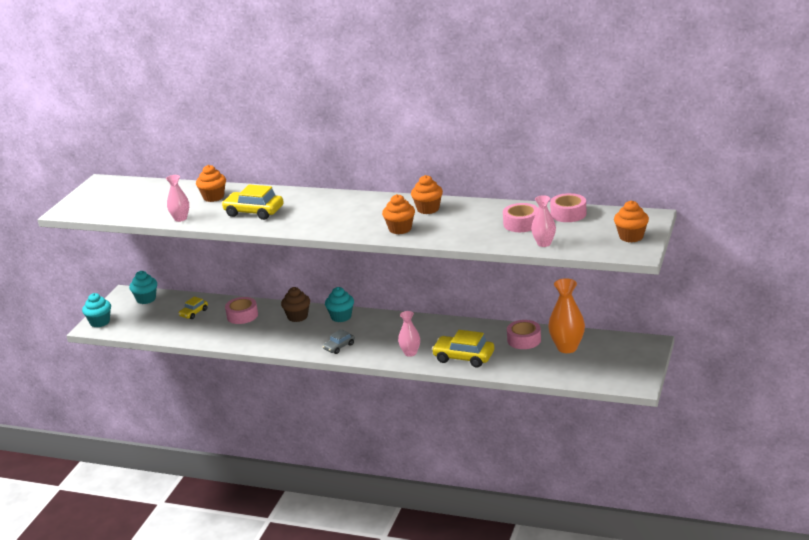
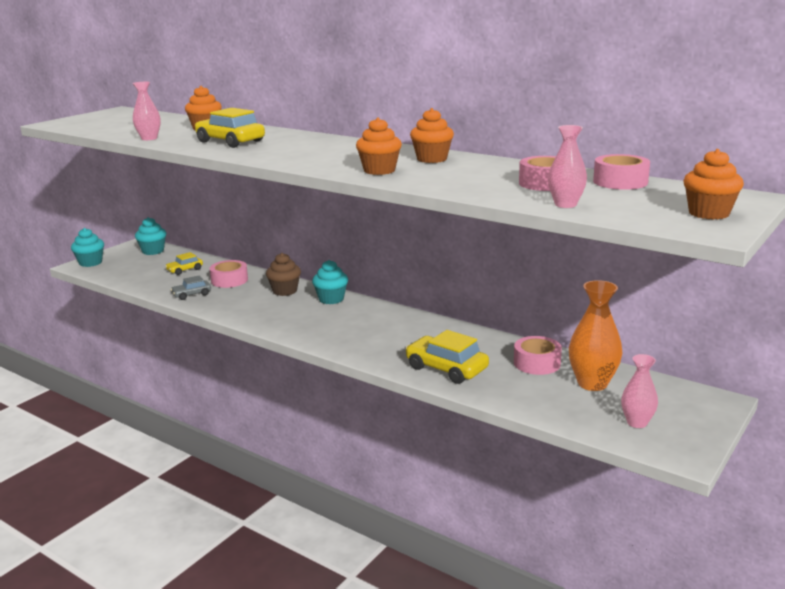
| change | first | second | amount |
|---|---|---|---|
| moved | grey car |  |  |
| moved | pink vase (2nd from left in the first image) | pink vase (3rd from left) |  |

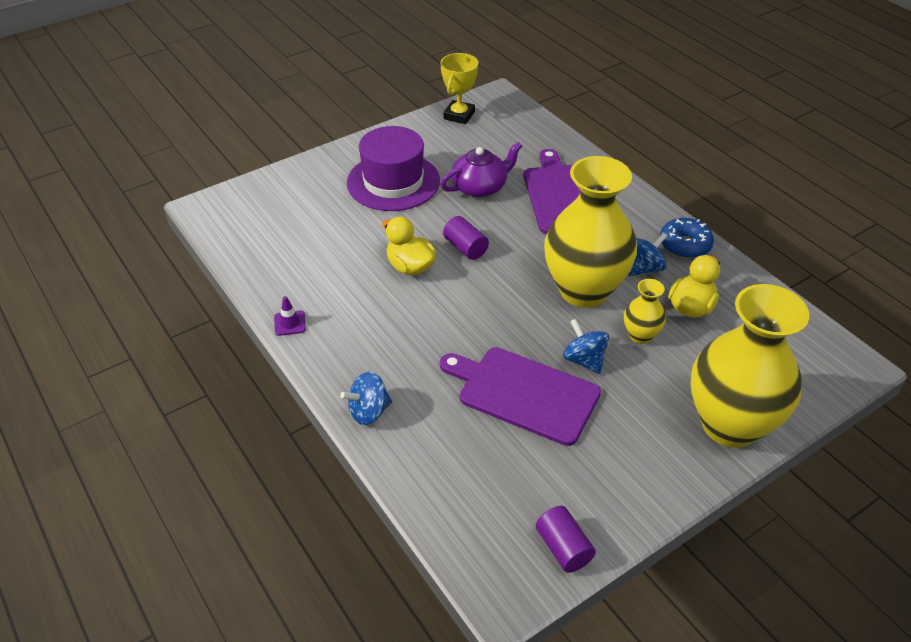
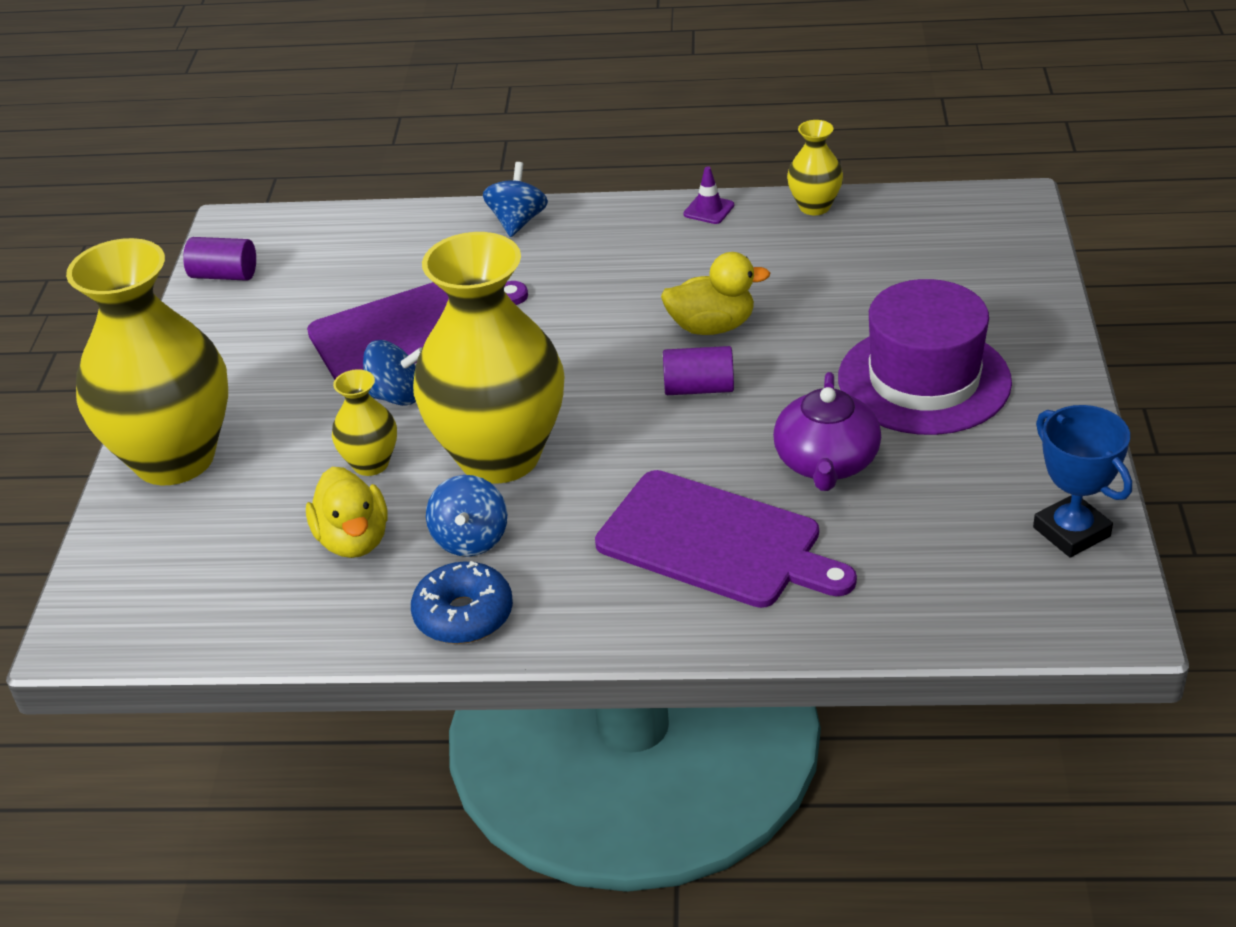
| change | first | second | amount |
|---|---|---|---|
| recoloured | yellow trophy | blue trophy |  |
| added |  | yellow vase (4th from left) |  |

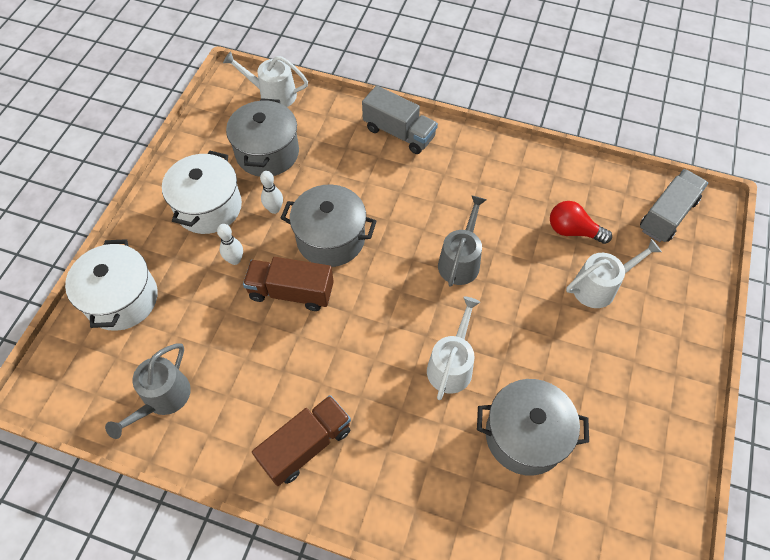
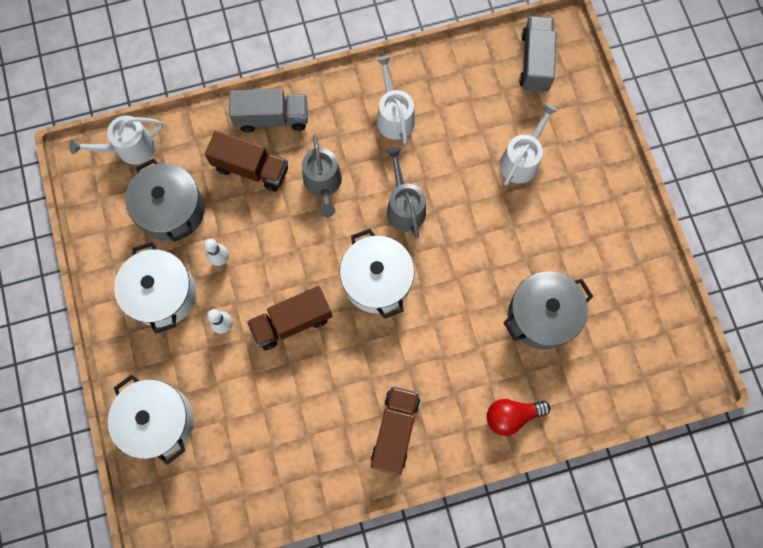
| change | first | second | amount |
|---|---|---|---|
| moved | grey watering can (1st from left) |  |  |
| removed | grey pot (2nd from left) |  |  |
| moved | white watering can (2nd from left) |  |  |
| moved | red light bulb |  |  |
| added |  | brown truck (1st from left) |  |
| added |  | white pot (3rd from left) |  |

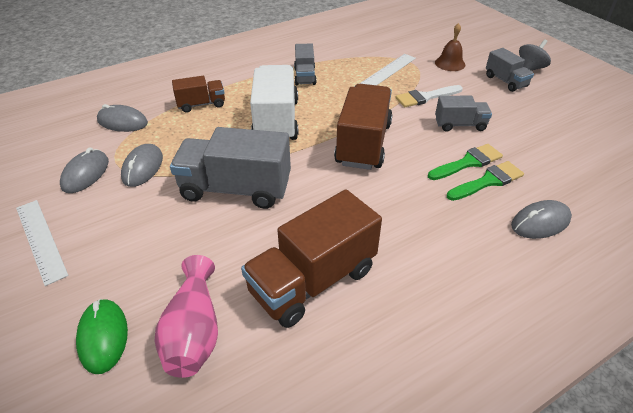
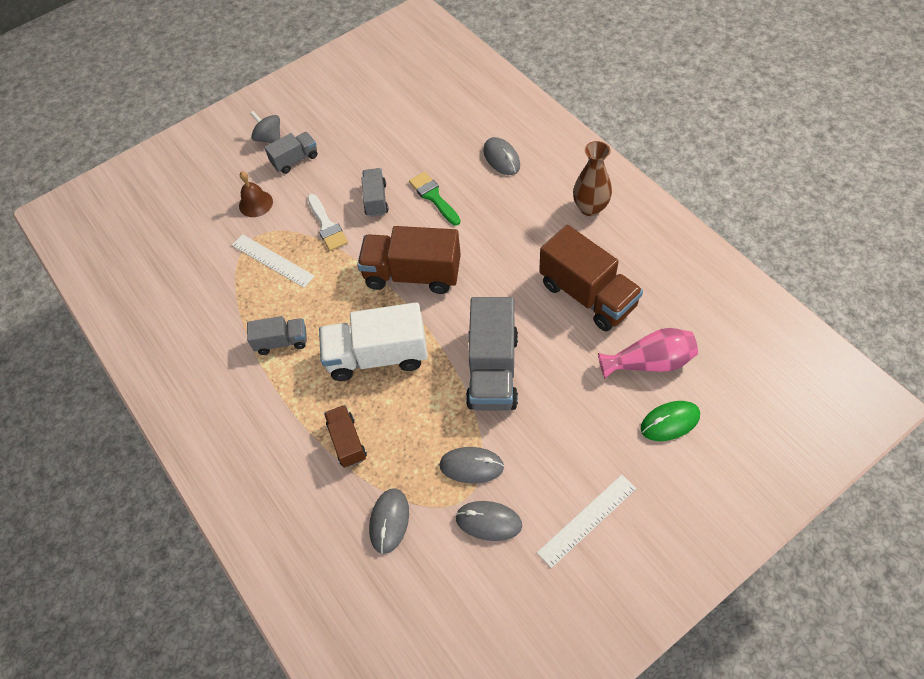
| change | first | second | amount |
|---|---|---|---|
| removed | green brush (2nd from left) |  |  |
| added |  | brown vase |  |

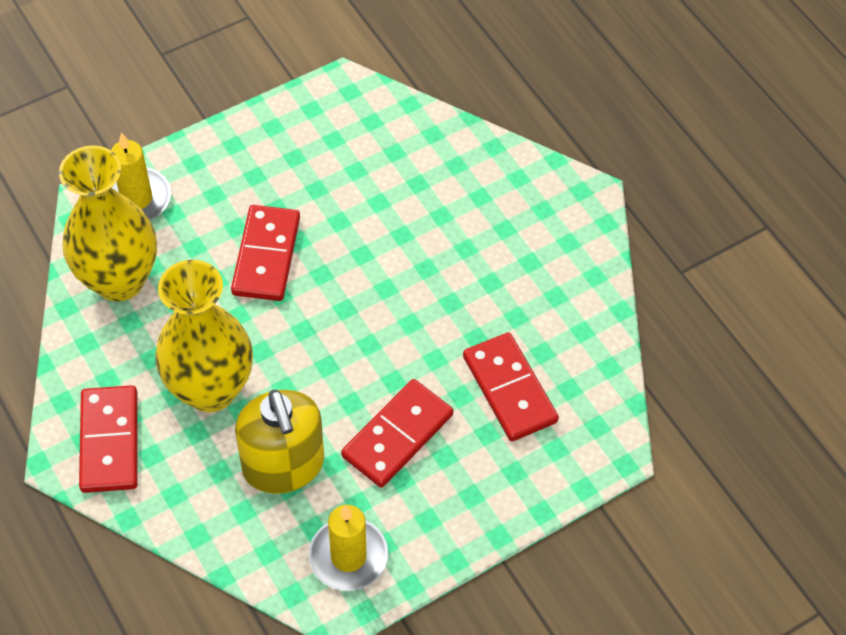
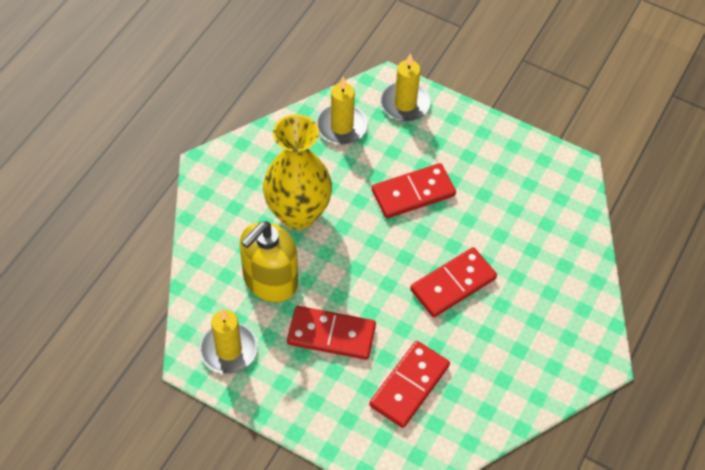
| change | first | second | amount |
|---|---|---|---|
| replaced | yellow vase (1st from left) | yellow candle (2nd from left) |  |
| moved | red domino (1st from left in the first image) | red domino (4th from left) |  |

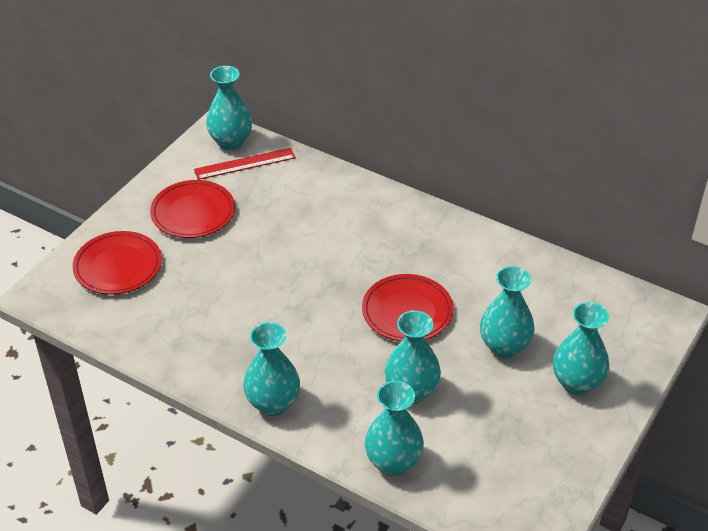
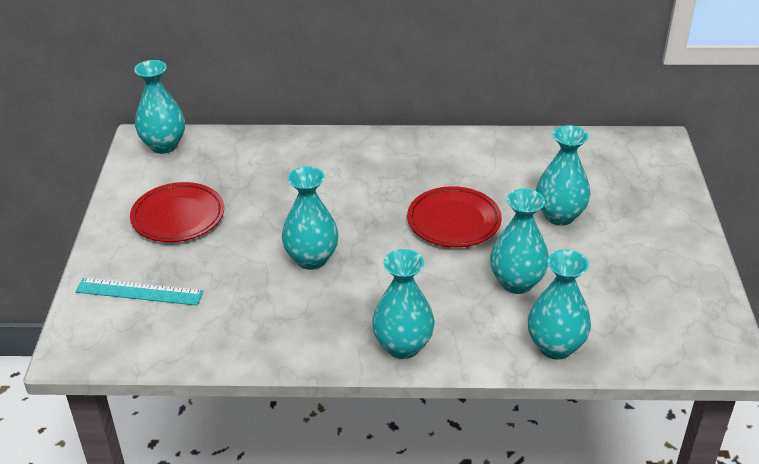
| change | first | second | amount |
|---|---|---|---|
| replaced | red plate (1st from left) | turquoise ruler |  |
| removed | red ruler |  |  |
| moved | turquoise vase (6th from left in the first image) | turquoise vase (2nd from left) |  |

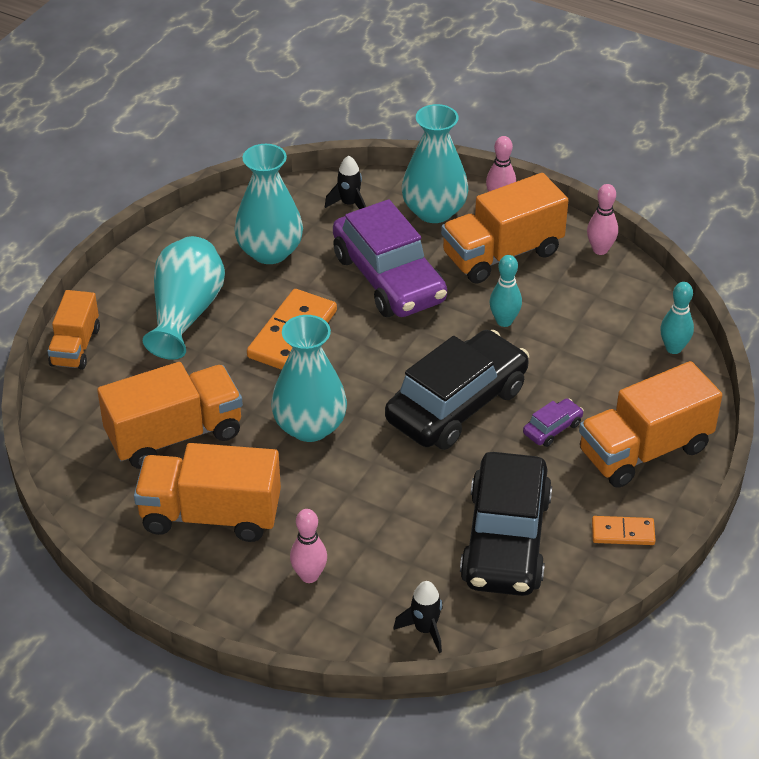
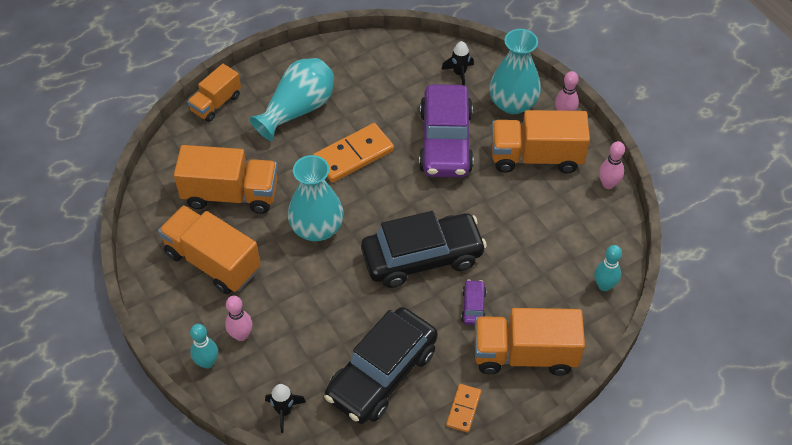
| change | first | second | amount |
|---|---|---|---|
| removed | turquoise vase (2nd from left) |  |  |
| moved | turquoise bowling pin (1st from left) |  |  |
| turned | purple car (2nd from left) |  | 75 degrees counterclockwise |
| turned | orange domino (2nd from left) |  | 75 degrees clockwise |

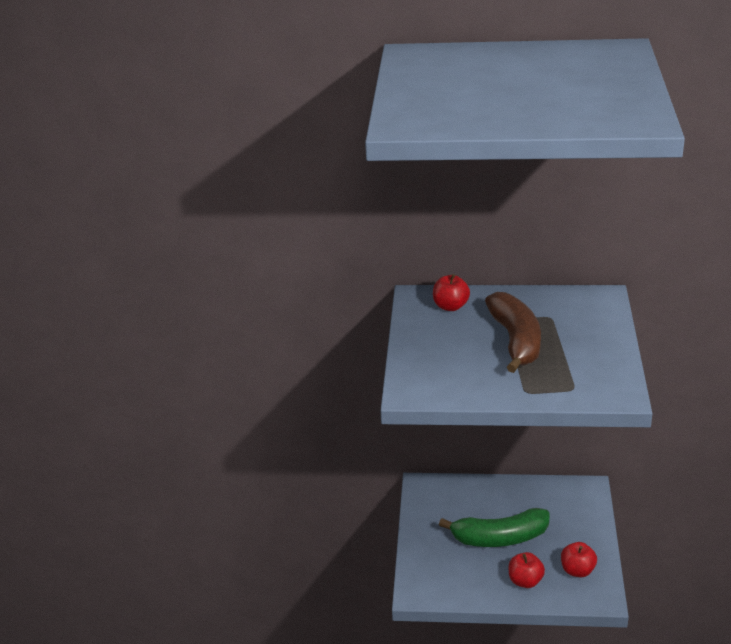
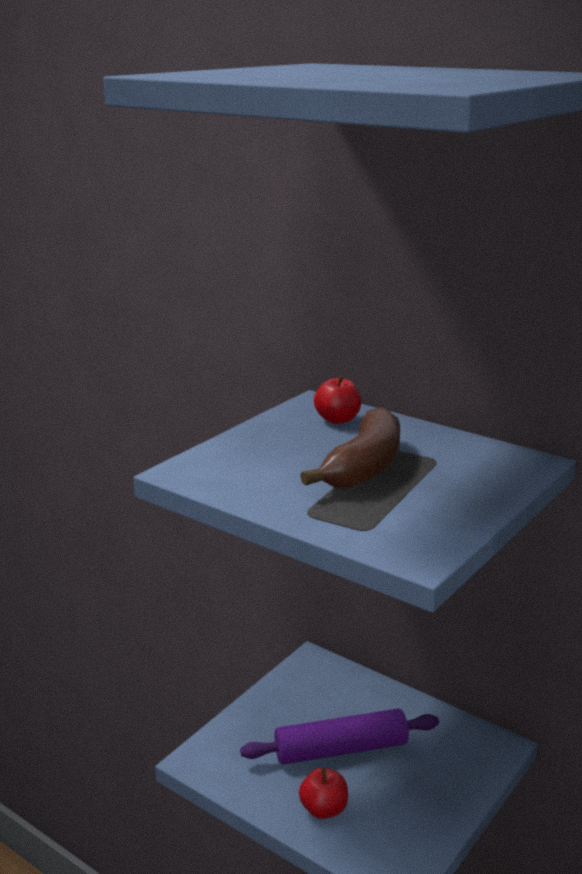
| change | first | second | amount |
|---|---|---|---|
| replaced | green banana | purple rolling pin |  |
| removed | red apple (3rd from left) |  |  |

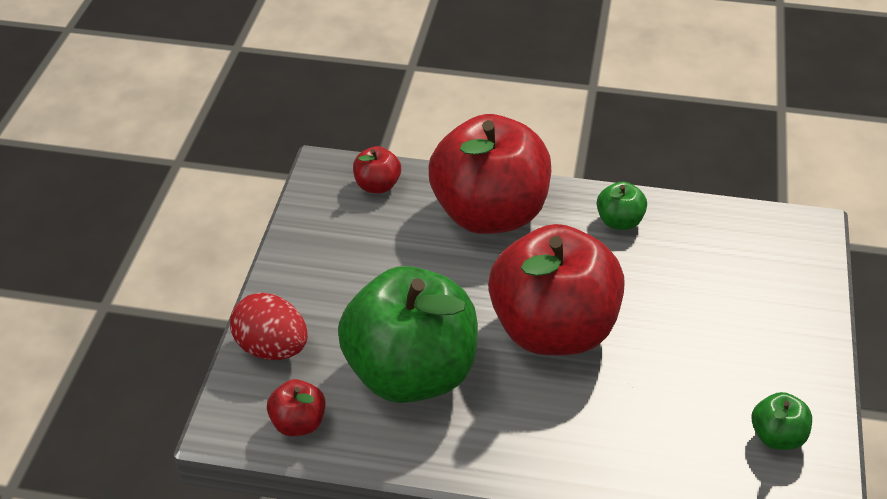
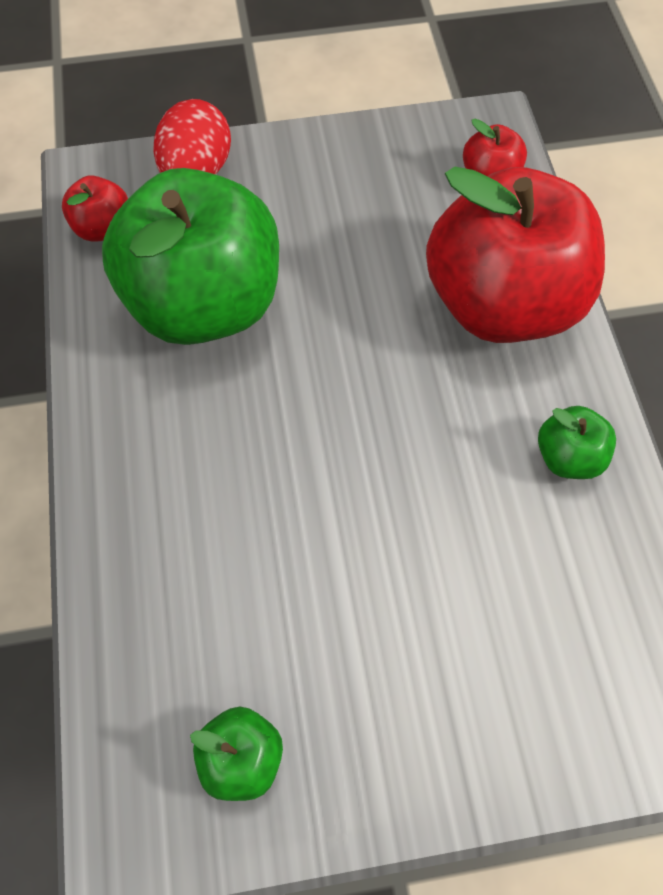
| change | first | second | amount |
|---|---|---|---|
| removed | red apple (4th from left) |  |  |

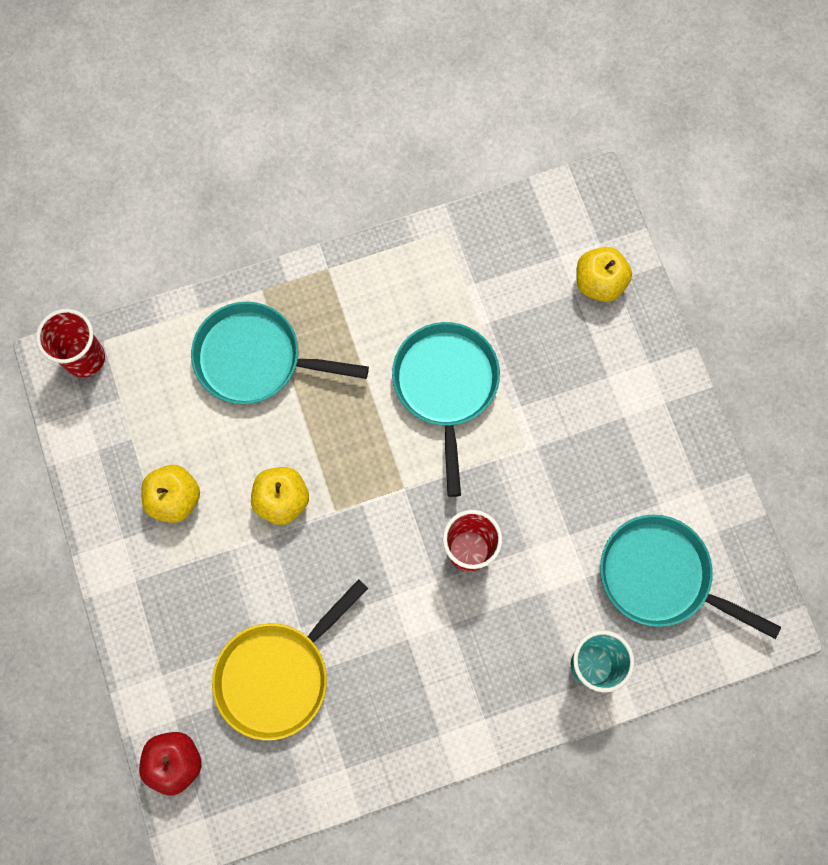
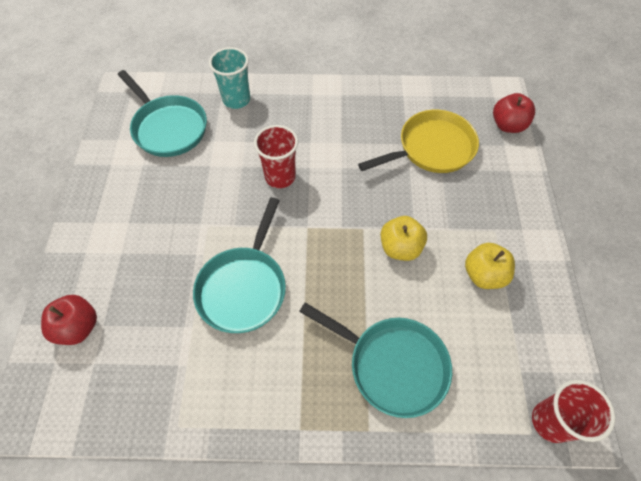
| change | first | second | amount |
|---|---|---|---|
| recoloured | yellow apple (3rd from left) | red apple (1st from left) |  |

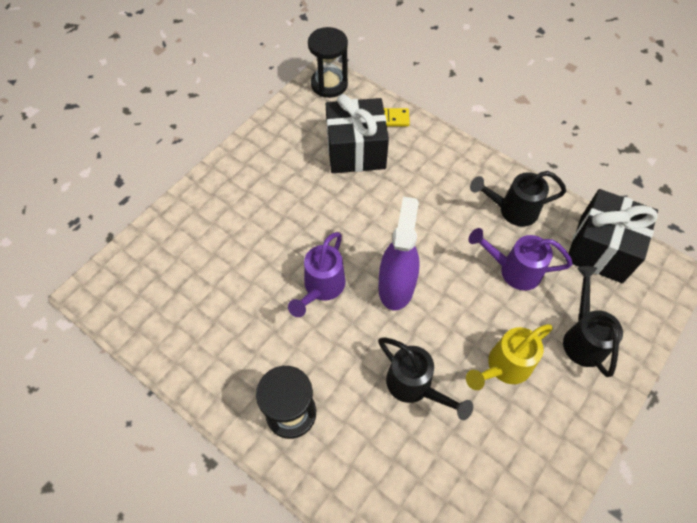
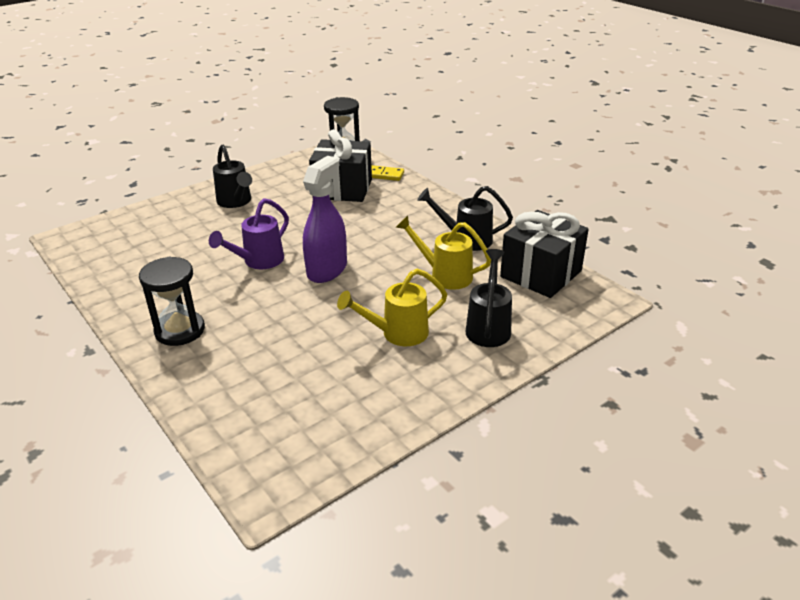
| change | first | second | amount |
|---|---|---|---|
| moved | black watering can (1st from left) |  |  |
| recoloured | purple watering can (2nd from left) | yellow watering can (2nd from left) |  |

